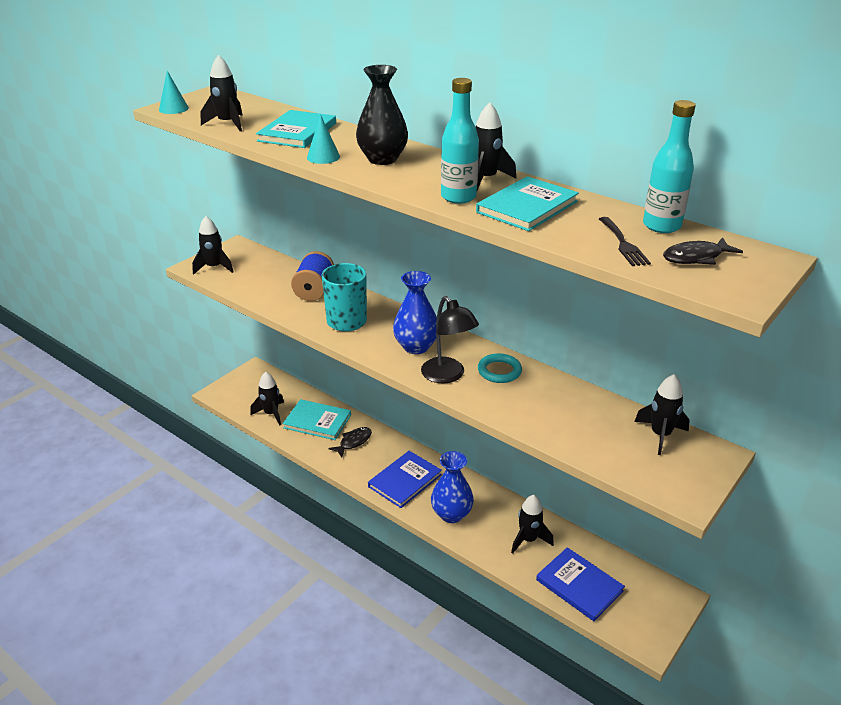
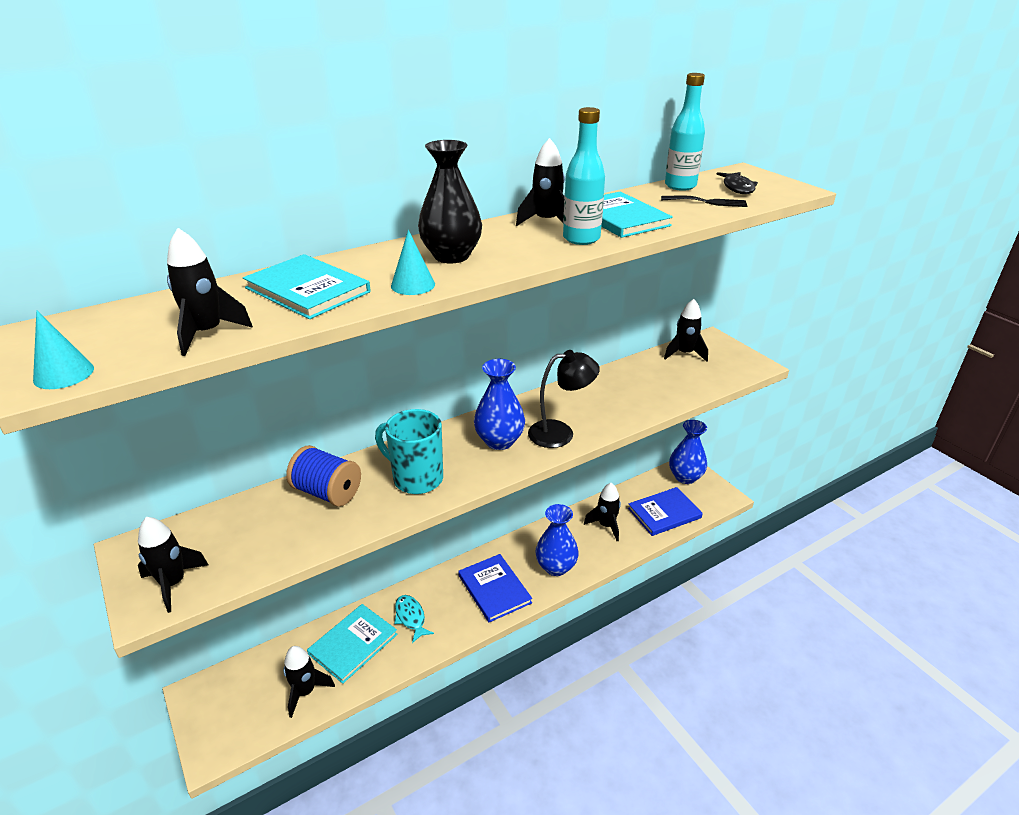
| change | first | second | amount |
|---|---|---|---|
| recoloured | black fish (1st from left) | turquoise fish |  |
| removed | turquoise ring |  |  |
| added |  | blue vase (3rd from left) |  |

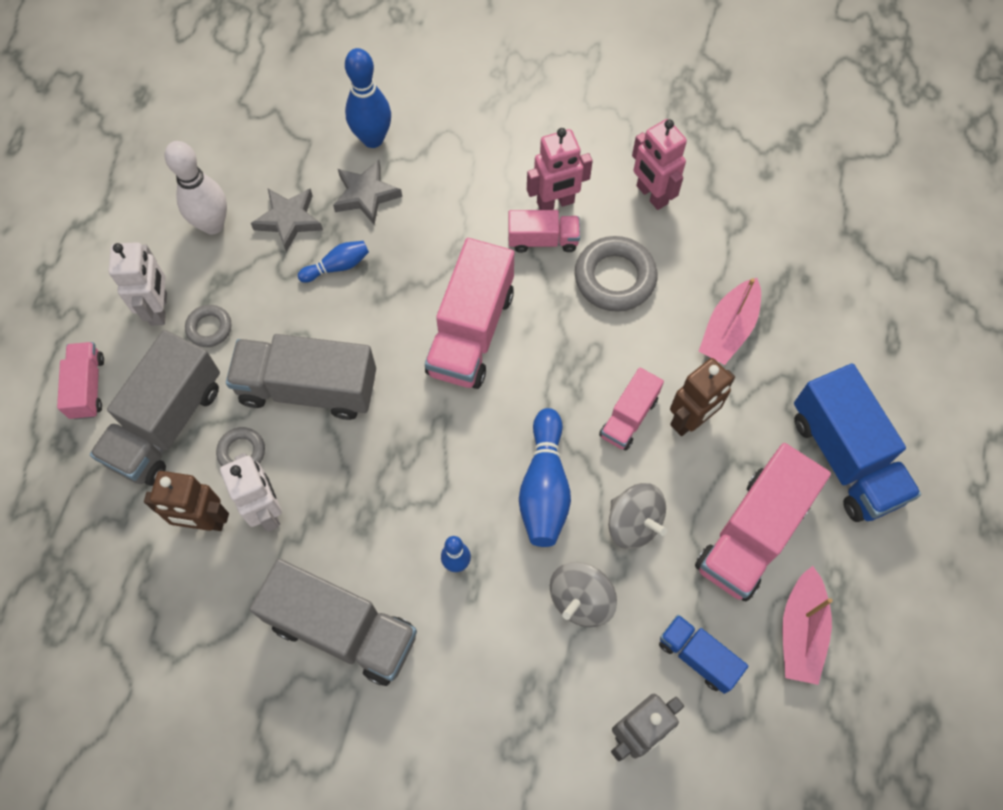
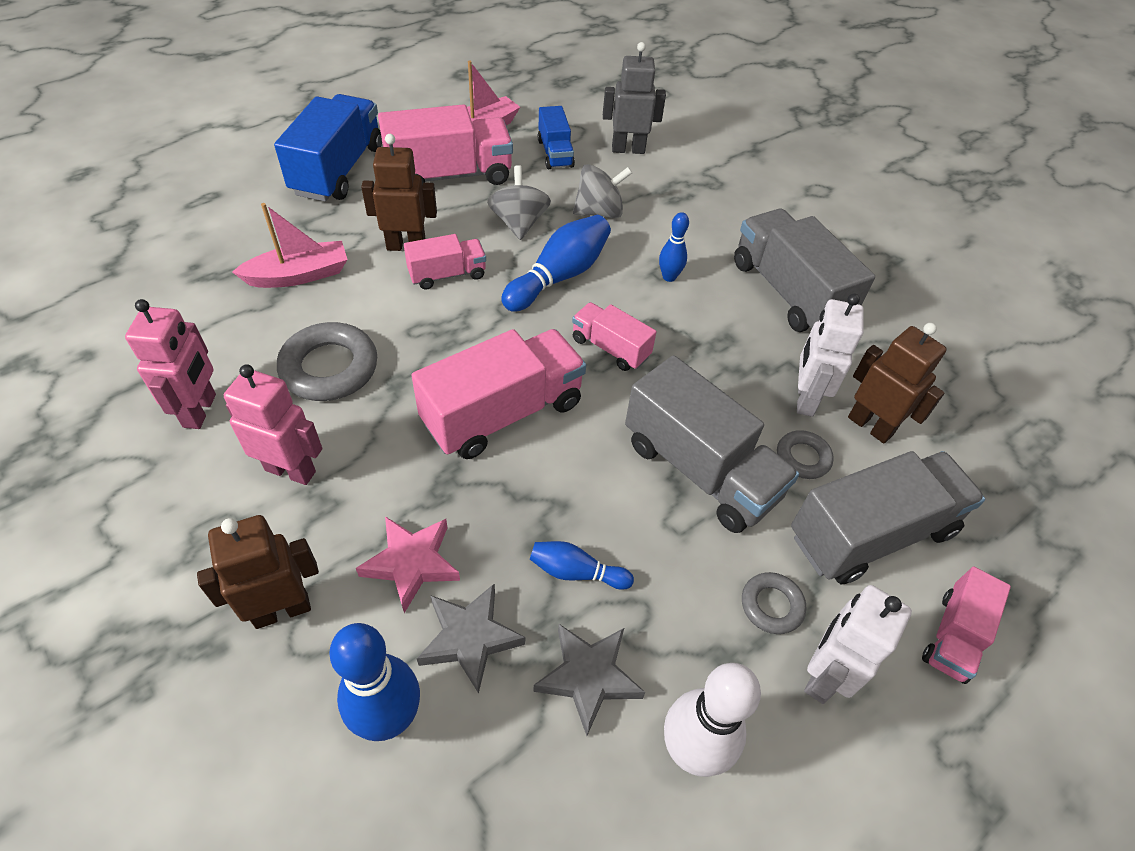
| change | first | second | amount |
|---|---|---|---|
| moved | pink truck (3rd from left in the first image) | pink truck (4th from left) |  |
| added |  | brown robot (1st from left) |  |
| added |  | pink star |  |

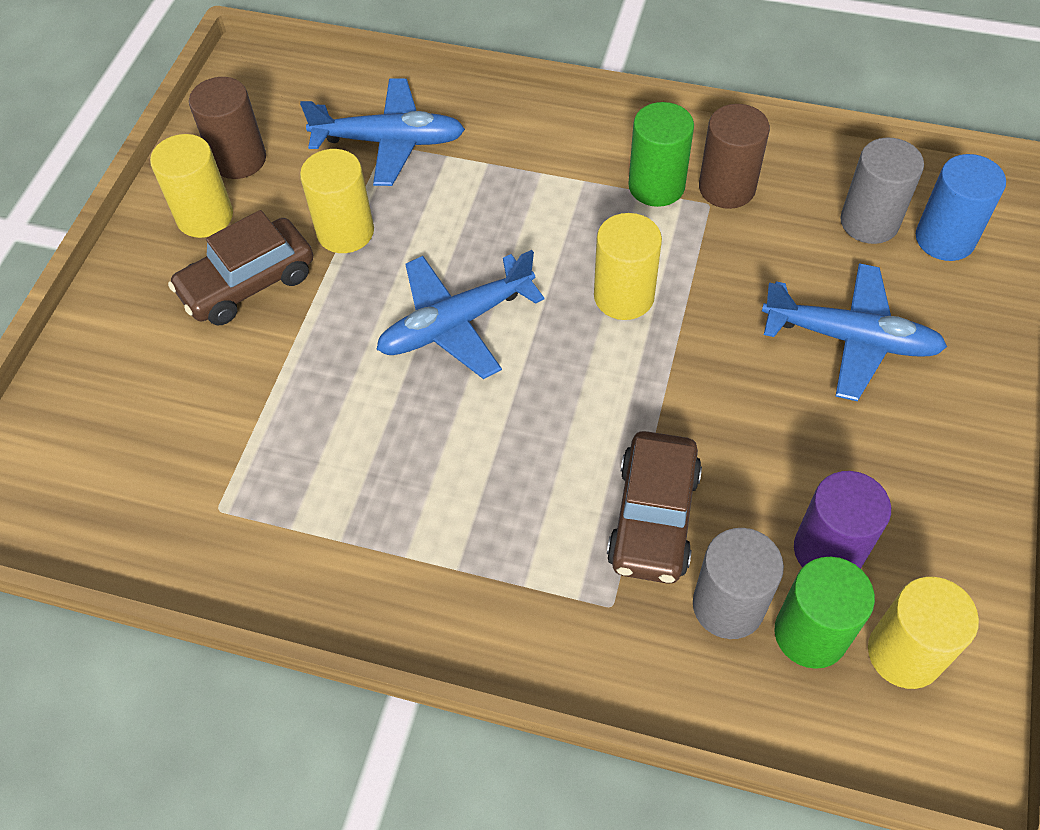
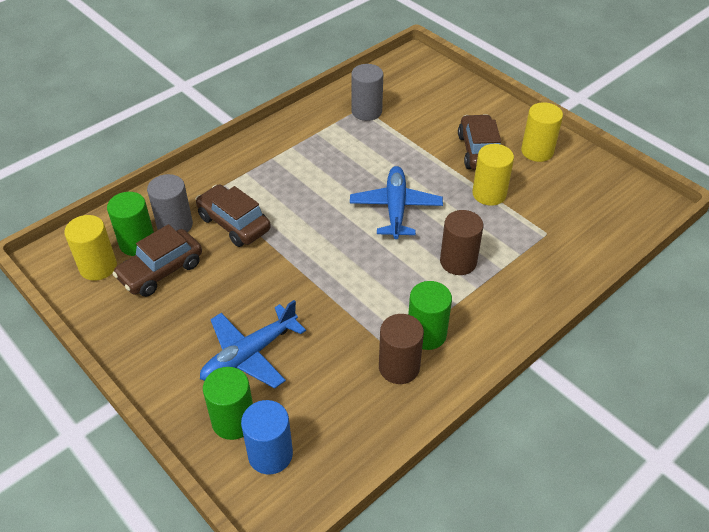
| change | first | second | amount |
|---|---|---|---|
| moved | brown cylinder (1st from left in the first image) | brown cylinder (2nd from left) |  |
| removed | blue plane (1st from left) |  |  |
| removed | yellow cylinder (3rd from left) |  |  |
| replaced | purple cylinder | brown car (1st from left) |  |
| moved | grey cylinder (2nd from left) |  |  |
| added |  | green cylinder (2nd from left) |  |

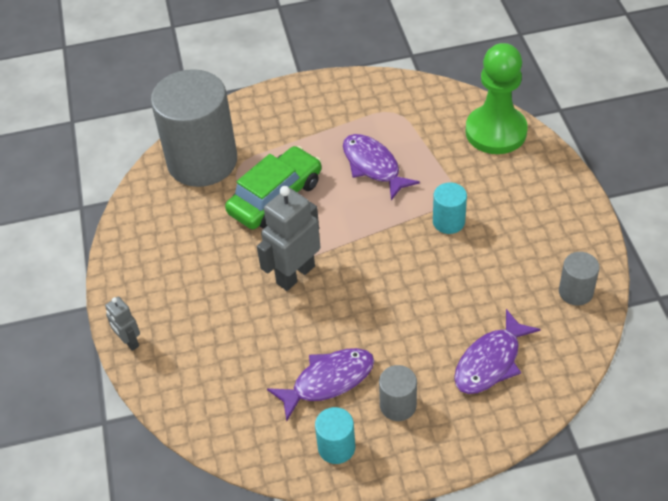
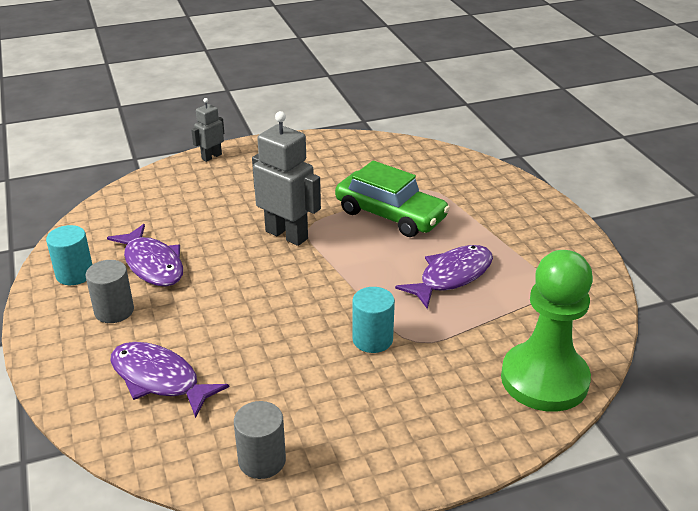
| change | first | second | amount |
|---|---|---|---|
| removed | grey cylinder (1st from left) |  |  |

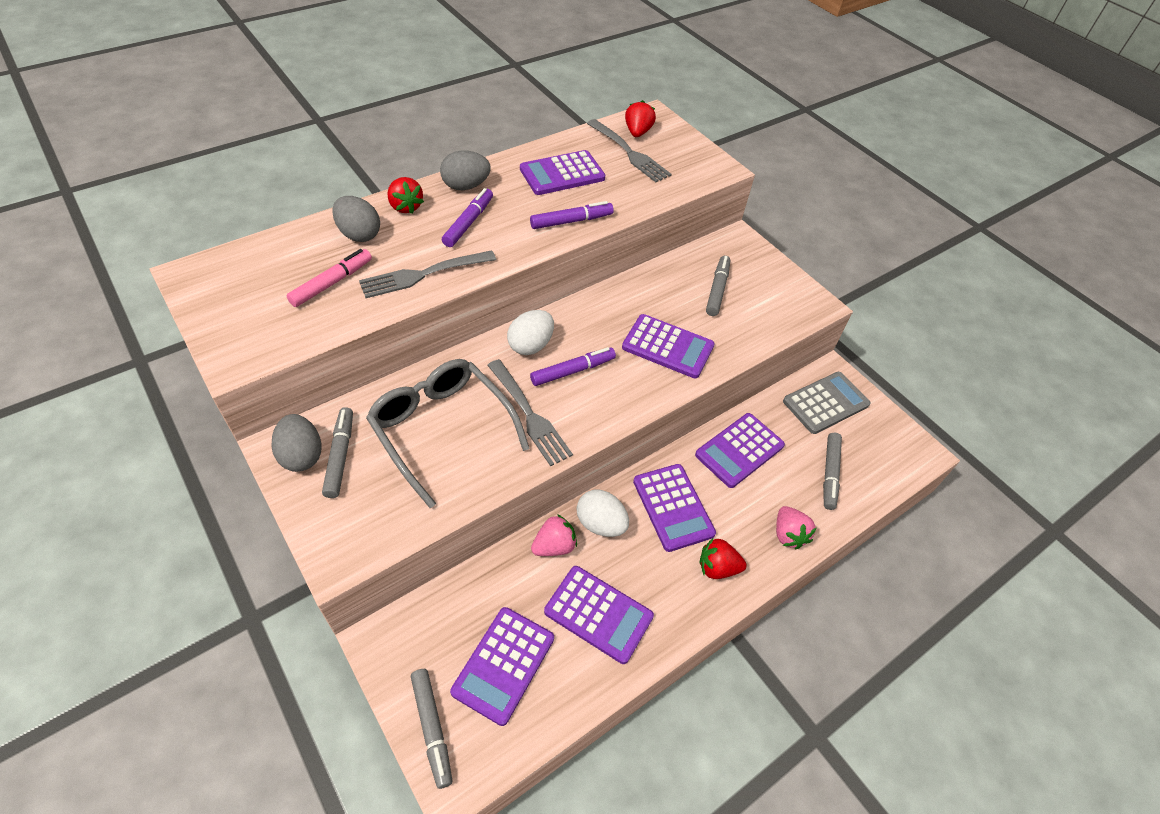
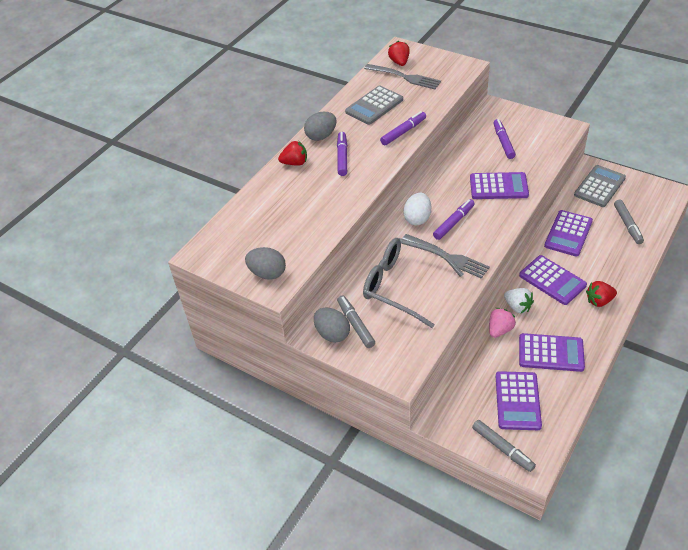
| change | first | second | amount |
|---|---|---|---|
| removed | pink marker |  |  |
| moved | grey egg (2nd from left in the first image) | grey egg (1st from left) |  |
| removed | grey fork (1st from left) |  |  |
| turned | red strawberry (1st from left) |  | 45 degrees counterclockwise |
| recoloured | purple calculator (2nd from left) | grey calculator (1st from left) |  |
| replaced | white egg (2nd from left) | white strawberry |  |
| recoloured | grey marker (3rd from left) | purple marker (4th from left) |  |
| removed | pink strawberry (2nd from left) |  |  |

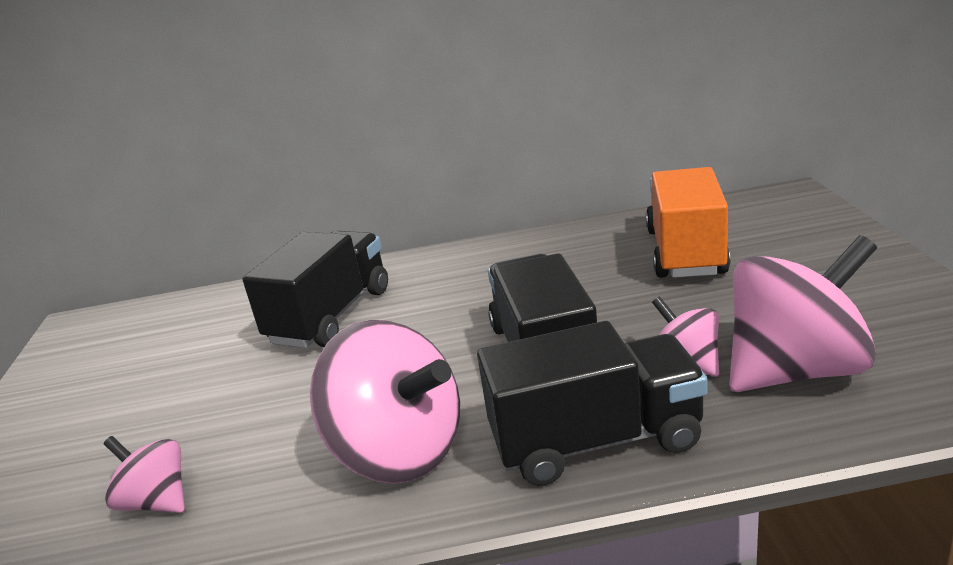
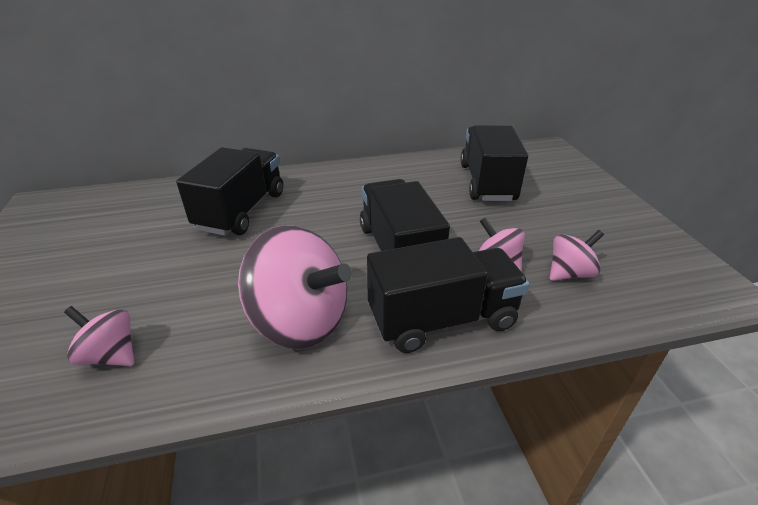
| change | first | second | amount |
|---|---|---|---|
| recoloured | orange truck | black truck (4th from left) |  |
| resized | pink spinning top (4th from left) |  | x0.52 |

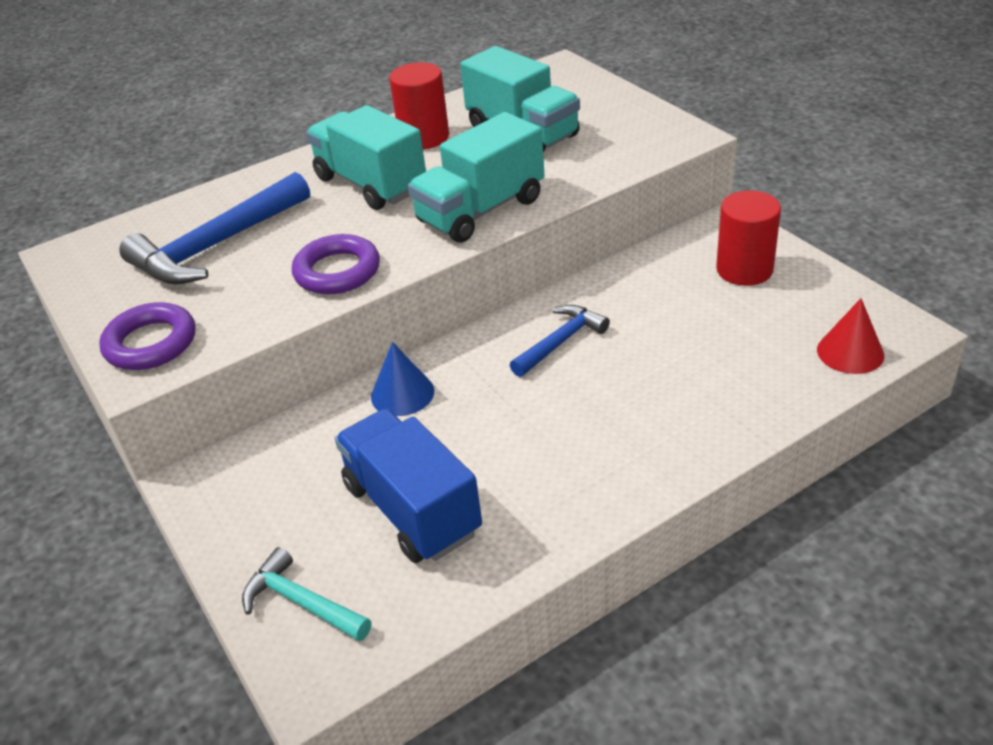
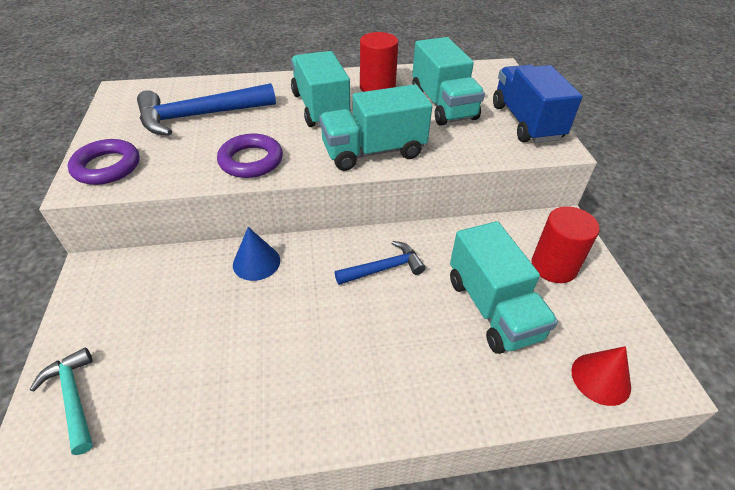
| change | first | second | amount |
|---|---|---|---|
| moved | blue truck |  |  |
| added |  | turquoise truck (4th from left) |  |

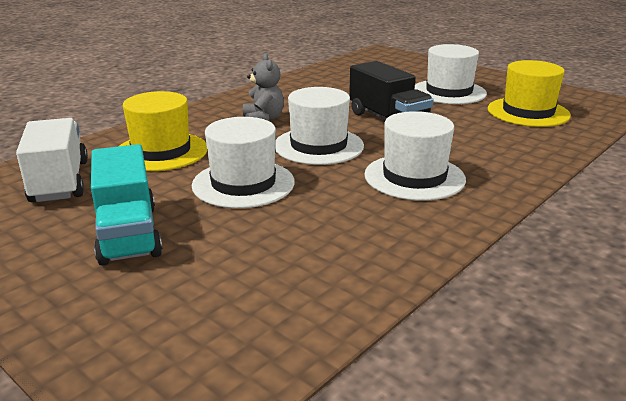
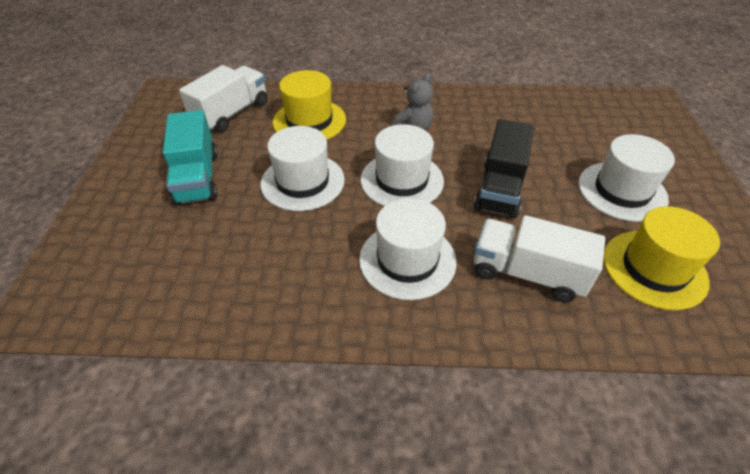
| change | first | second | amount |
|---|---|---|---|
| turned | turquoise truck |  | 45 degrees counterclockwise |
| added |  | white truck (2nd from left) |  |

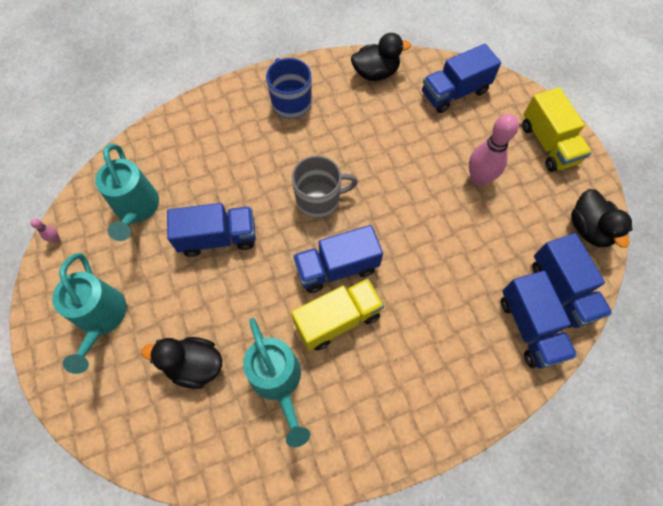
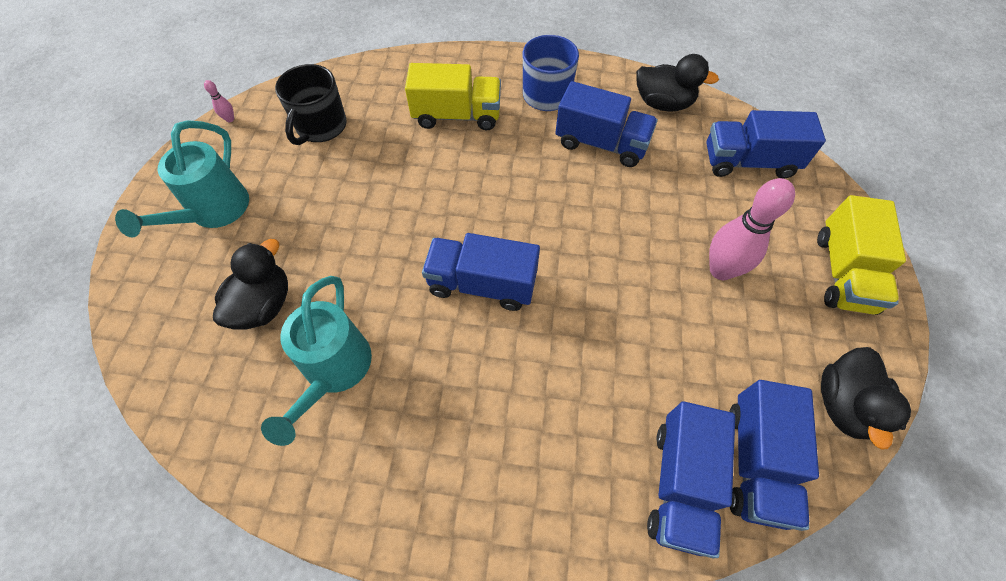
| change | first | second | amount |
|---|---|---|---|
| replaced | turquoise watering can (2nd from left) | black mug |  |
| turned | black duck (1st from left) |  | 75 degrees clockwise |
| moved | blue truck (1st from left in the first image) | blue truck (2nd from left) |  |
| moved | yellow truck (1st from left) |  |  |
| removed | grey mug |  |  |

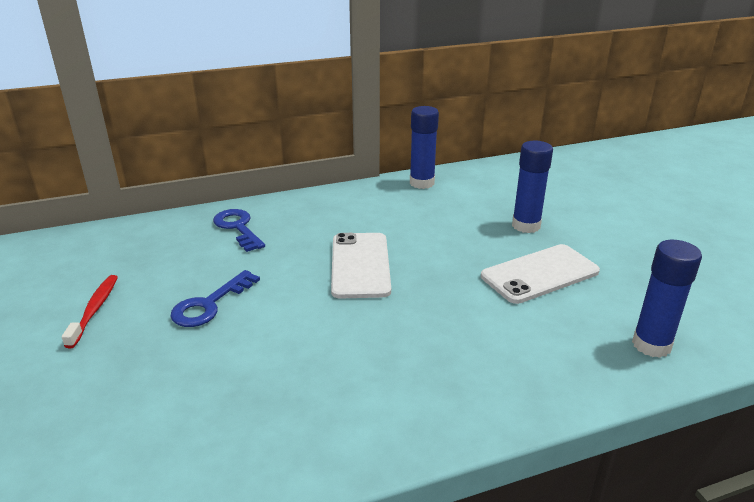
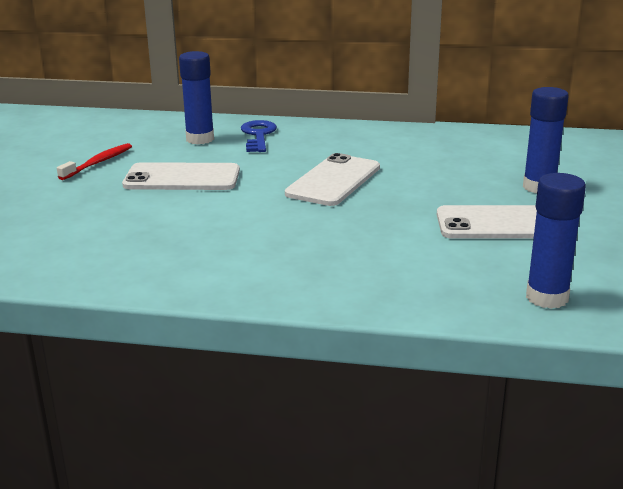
| change | first | second | amount |
|---|---|---|---|
| replaced | blue key (1st from left) | white phone (1st from left) |  |
| moved | blue glue stick (1st from left) |  |  |

